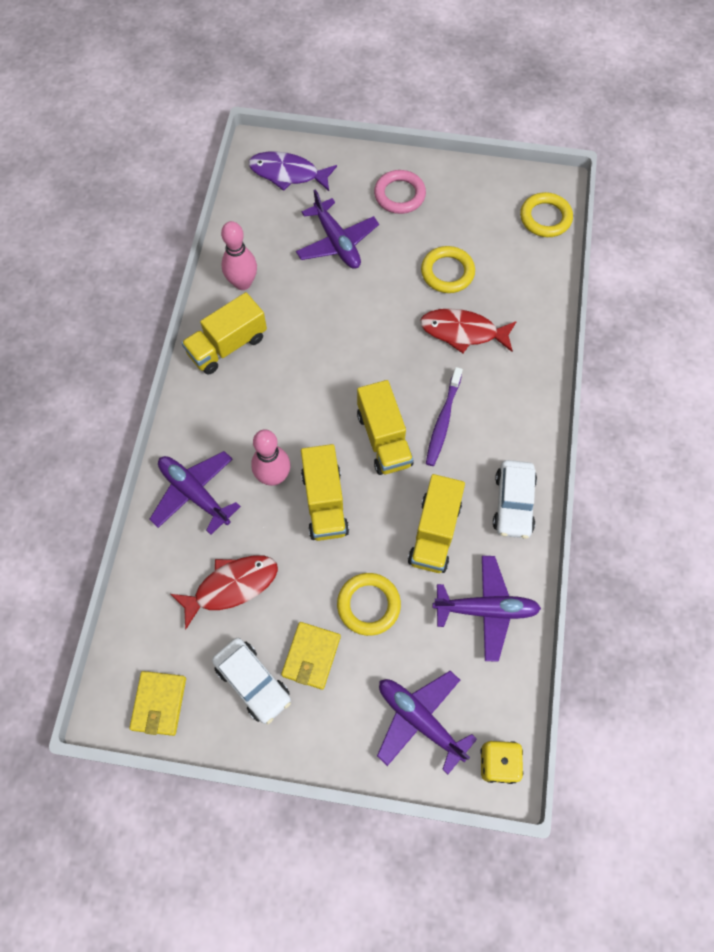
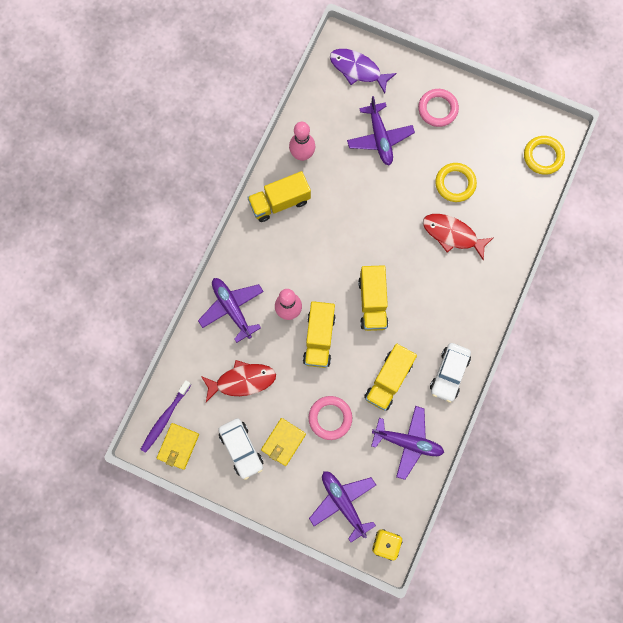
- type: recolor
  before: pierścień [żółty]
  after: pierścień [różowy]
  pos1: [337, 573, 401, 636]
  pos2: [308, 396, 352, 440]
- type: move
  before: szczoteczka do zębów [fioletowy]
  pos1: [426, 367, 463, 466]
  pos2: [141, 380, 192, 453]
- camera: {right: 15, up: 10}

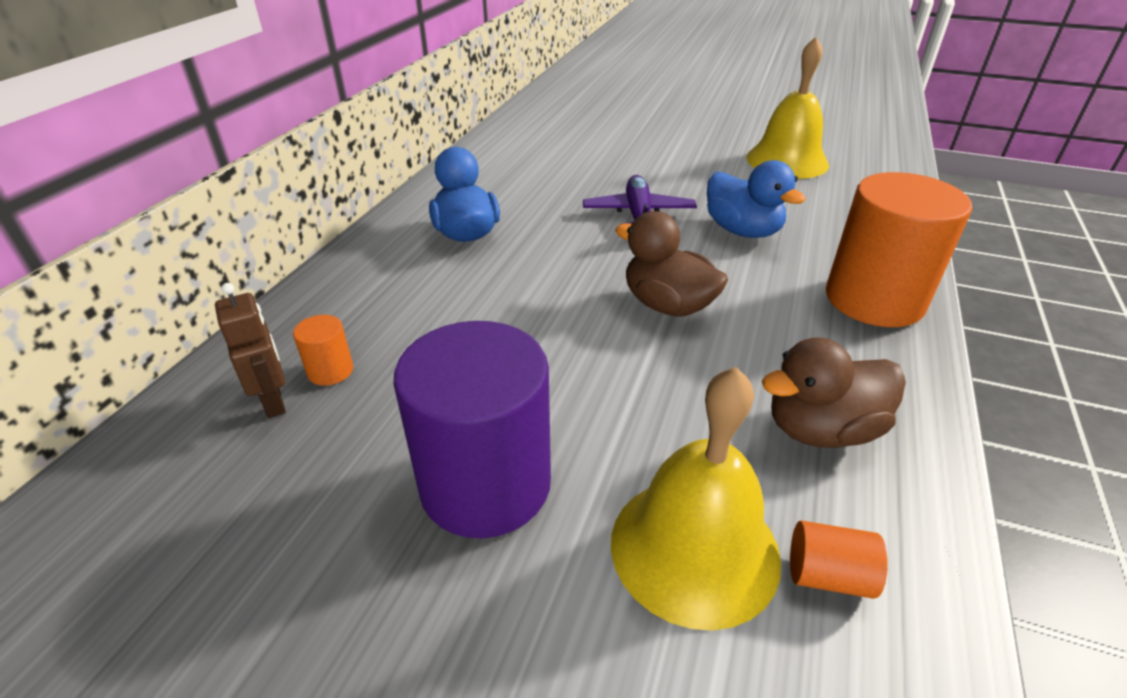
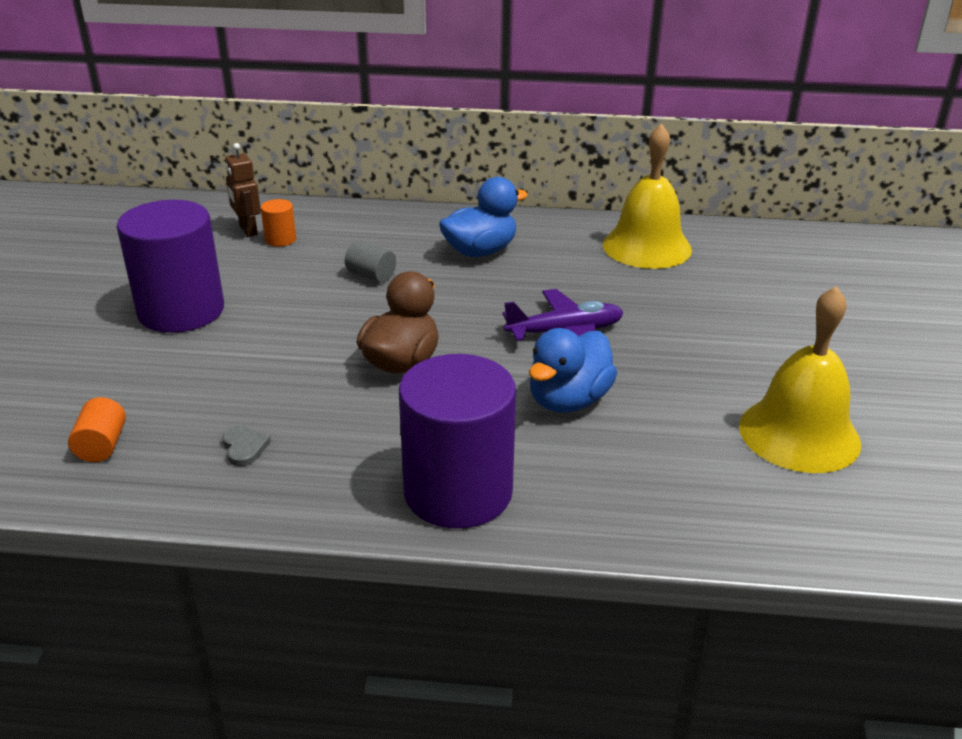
- type: rotate
  before: robot [brązowy]
  pos1: [215, 283, 286, 418]
  pos2: [225, 143, 261, 237]
  turn: 105
- type: move
  before: dzwonek [żółty]
  pos1: [611, 367, 781, 631]
  pos2: [603, 124, 692, 269]
- type: replace
  before: kaczka [brązowy]
  after: serce [szary]
  pos1: [762, 337, 906, 448]
  pos2: [222, 426, 271, 466]
- type: recolor
  before: walec [pomarańczowy]
  after: walec [fioletowy]
  pos1: [826, 172, 972, 327]
  pos2: [399, 354, 516, 529]
- type: insert
  after: walec [szary]
  pos2: [345, 240, 396, 283]
- camera: {right: 75, up: -5}

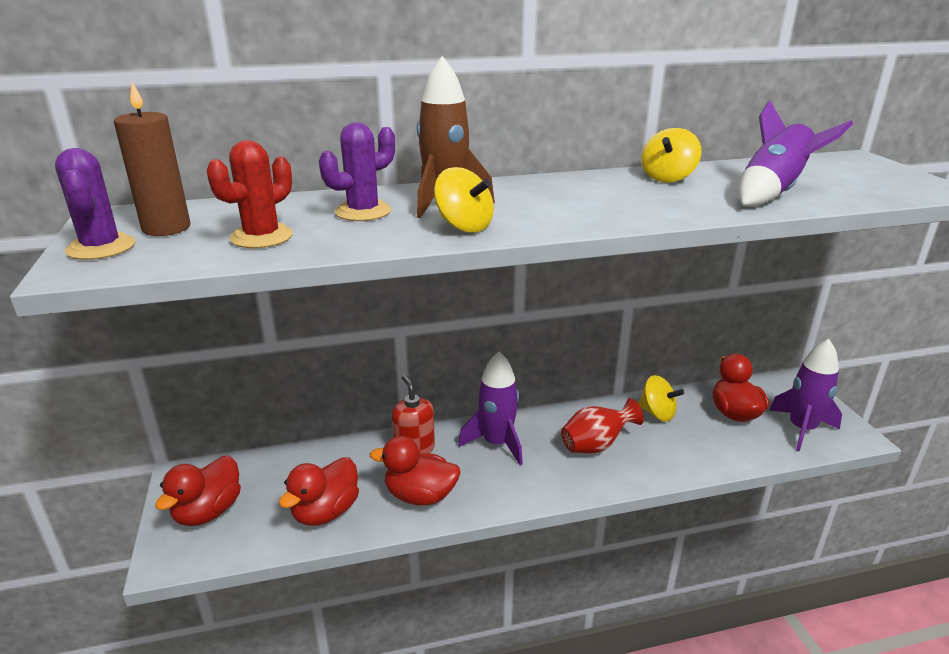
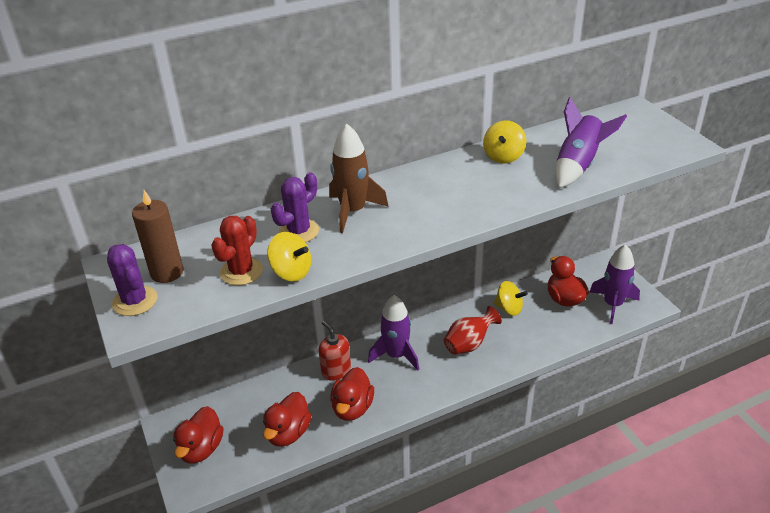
- type: rotate
  before: kaczka [czerwony]
  pos1: [370, 436, 461, 506]
  pos2: [330, 367, 374, 421]
  turn: -75
- type: move
  before: bączek [żółty]
  pos1: [434, 167, 494, 233]
  pos2: [267, 232, 311, 282]
- camera: {right: -10, up: 10}

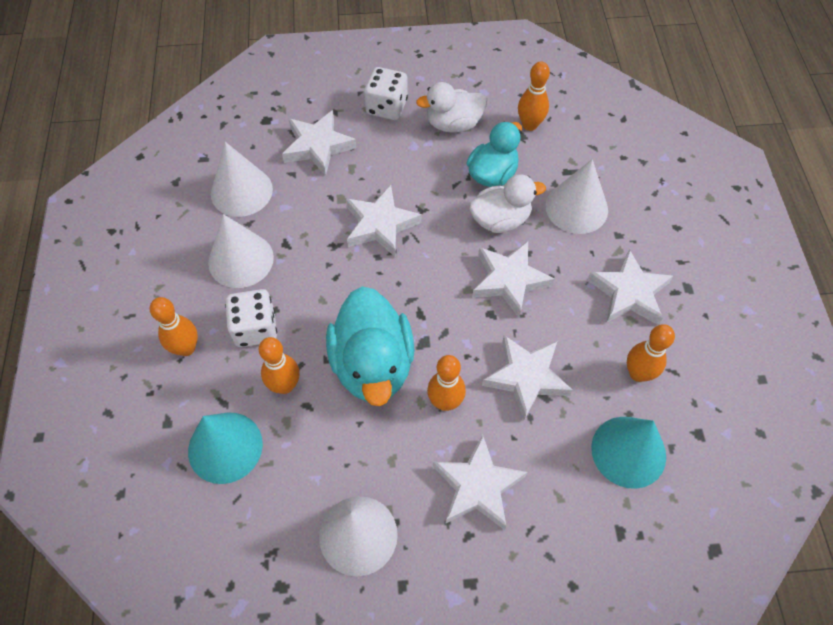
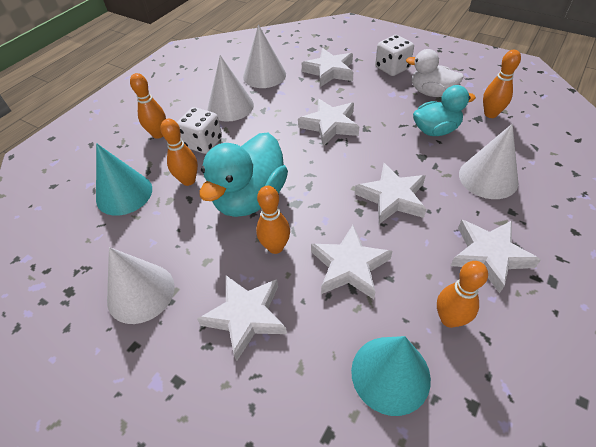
- type: delete
  before: kaczka [biały]
  pos1: [469, 174, 546, 233]
- camera: {right: 40, up: -10}

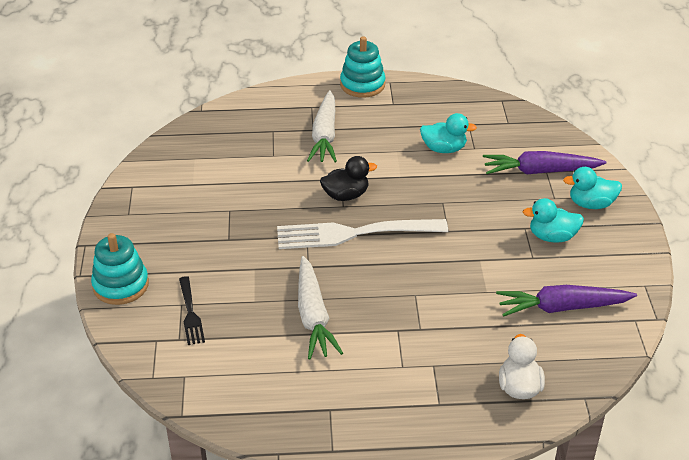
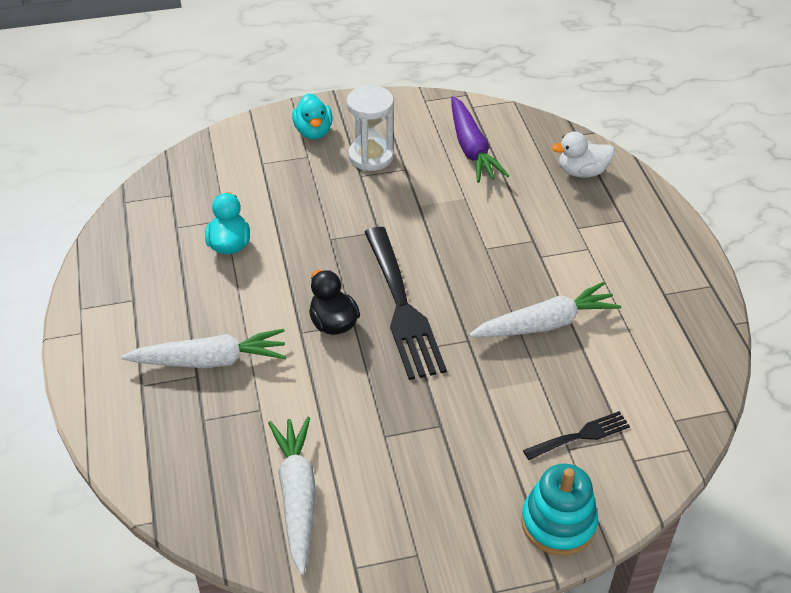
- type: recolor
  before: widelec [biały]
  after: widelec [czarny]
  pos1: [277, 219, 448, 249]
  pos2: [365, 227, 447, 380]
- type: delete
  before: zabawka nakładanka [turkusowy]
  pos1: [340, 36, 385, 98]
- type: delete
  before: marchewka [fioletowy]
  pos1: [483, 151, 606, 174]
- type: replace
  before: kaczka [turkusowy]
  after: klepsydra [biały]
  pos1: [523, 198, 584, 243]
  pos2: [347, 85, 394, 171]
- type: insert
  after: marchewka [biały]
  pos2: [268, 417, 316, 575]
- camera: {right: -100, up: 5}

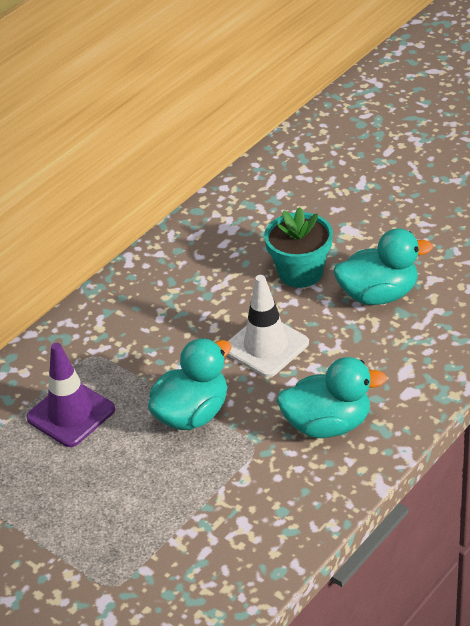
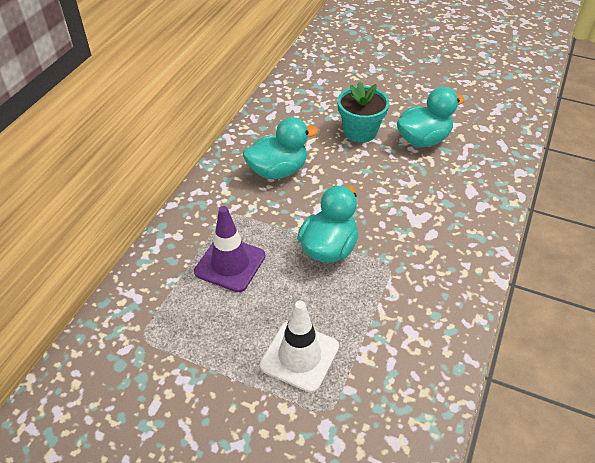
- type: move
  before: pachołek [biały]
  pos1: [227, 275, 309, 377]
  pos2: [260, 300, 339, 393]
- type: move
  before: kaczka [turkusowy]
  pos1: [276, 357, 387, 438]
  pos2: [243, 117, 318, 179]
- camera: {right: -20, up: 5}

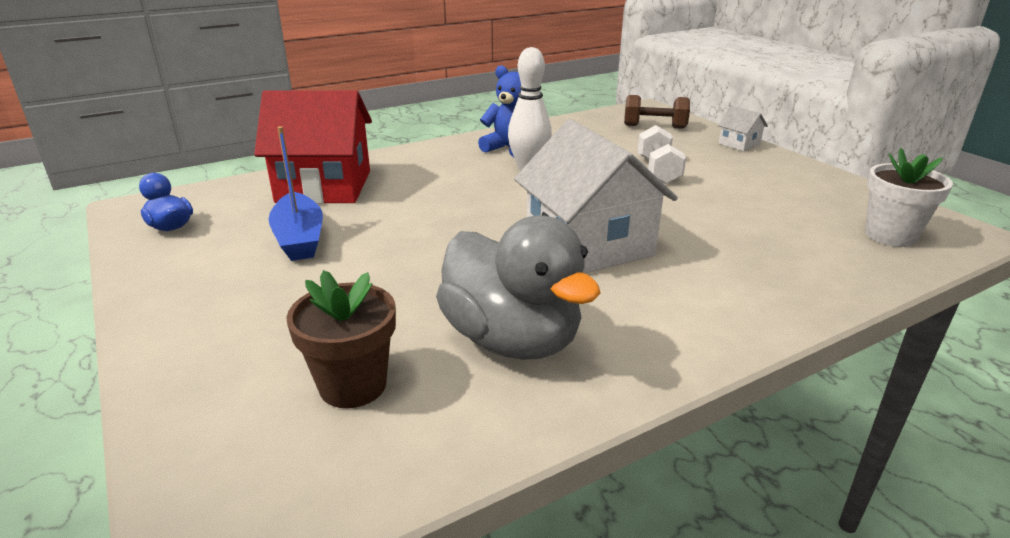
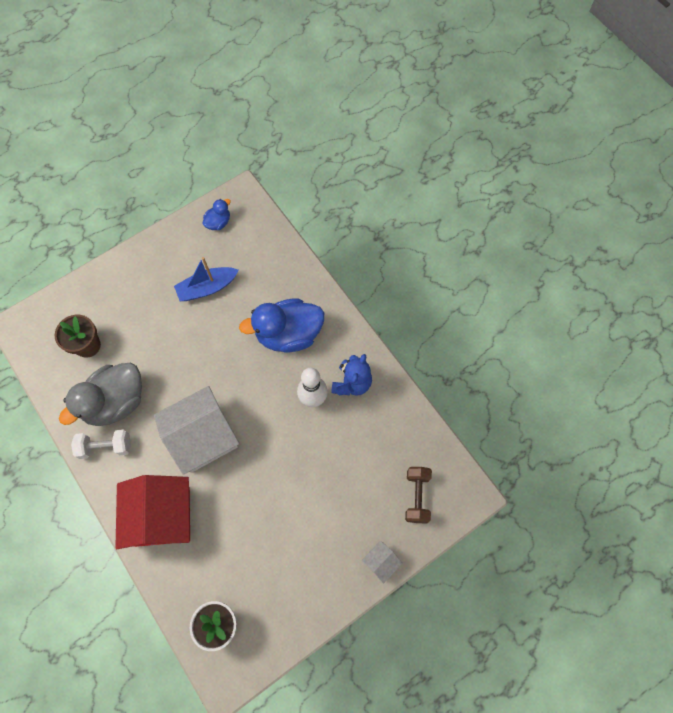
- type: move
  before: domek [czerwony]
  pos1: [254, 90, 372, 204]
  pos2: [115, 475, 190, 549]
- type: move
  before: hantel [biały]
  pos1: [638, 125, 686, 184]
  pos2: [71, 430, 131, 459]
- type: insert
  after: kaczka [niebieski]
  pos2: [239, 298, 324, 352]
- camera: {right: 85, up: 40}

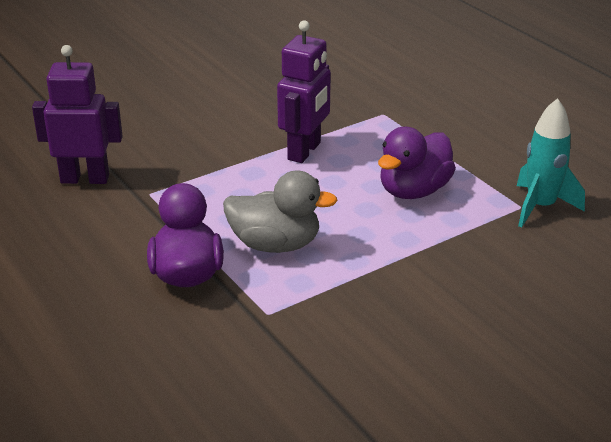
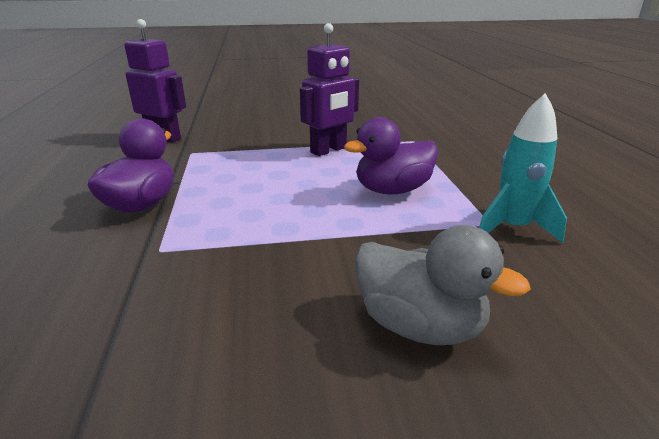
- type: move
  before: kaczka [szary]
  pos1: [223, 170, 338, 253]
  pos2: [355, 225, 531, 345]
- camera: {right: 25, up: -5}

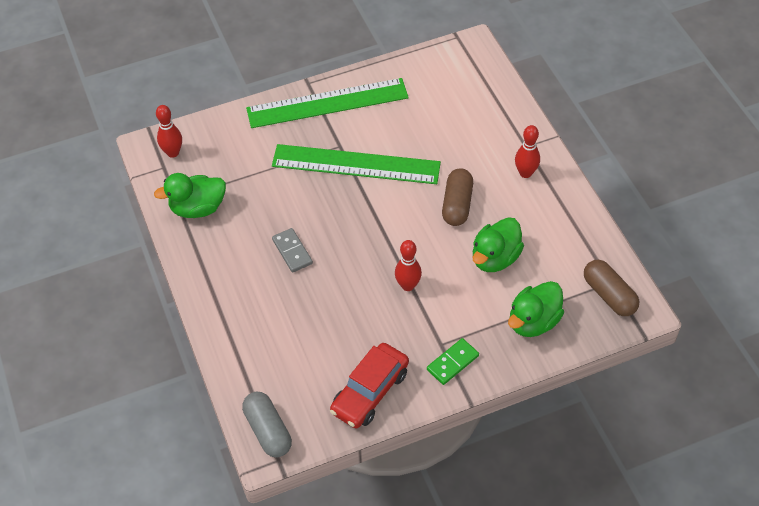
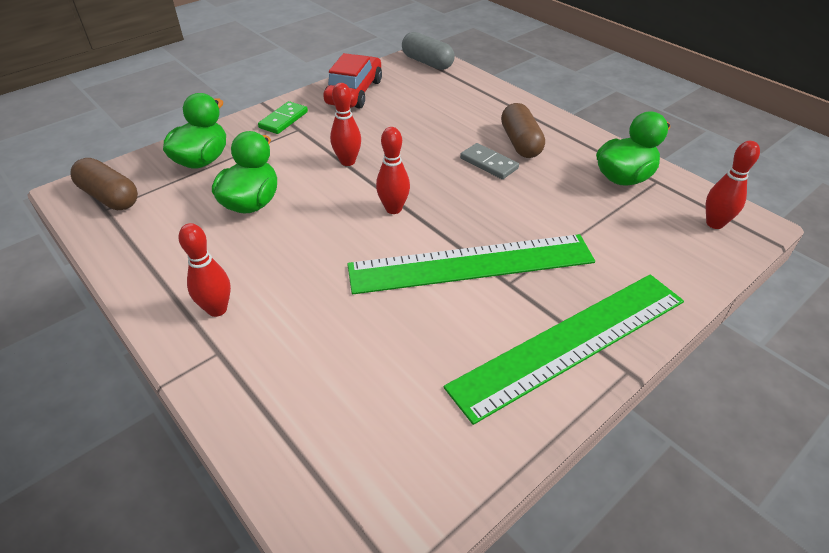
- type: move
  before: kapsułka [brązowy]
  pos1: [442, 168, 473, 226]
  pos2: [501, 103, 545, 158]
- type: insert
  after: kręgiel [czerwony]
  pos2: [376, 127, 410, 214]
- camera: {right: 160, up: -10}

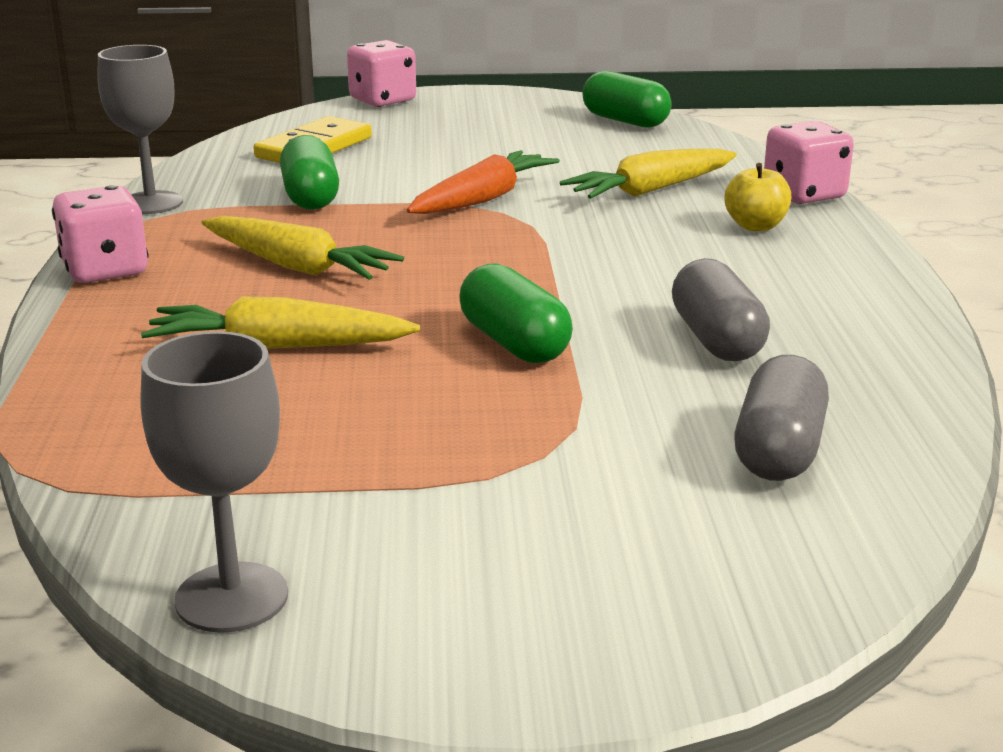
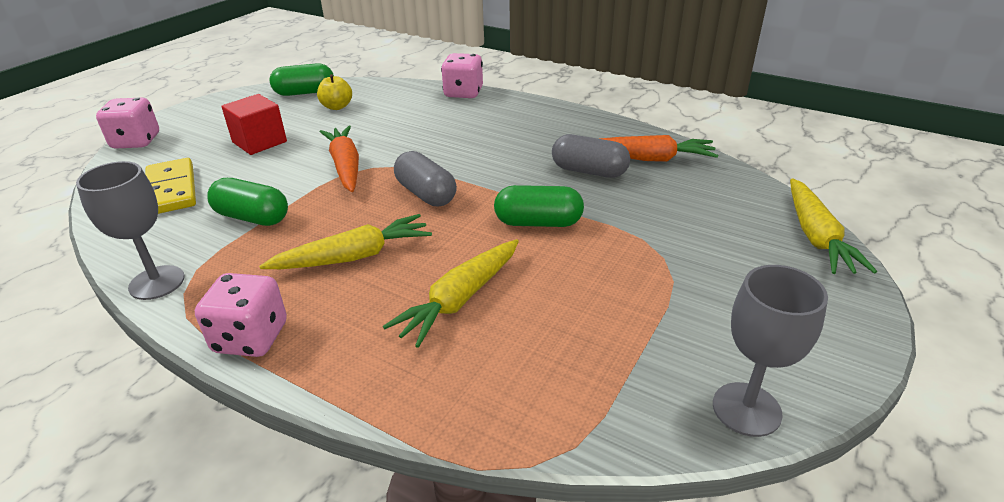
- type: move
  before: marchewka [żółty]
  pos1: [560, 149, 737, 199]
  pos2: [790, 178, 877, 274]
- type: move
  before: jabłko [żółty]
  pos1: [725, 163, 791, 231]
  pos2: [317, 74, 352, 110]
- type: move
  before: kapsułka [szary]
  pos1: [734, 355, 829, 481]
  pos2: [394, 151, 457, 206]
- type: insert
  after: sześcian [czerwony]
  pos2: [221, 94, 287, 155]
- type: insert
  after: marchewka [pomarańczowy]
  pos2: [600, 135, 718, 162]
- camera: {right: -55, up: 10}

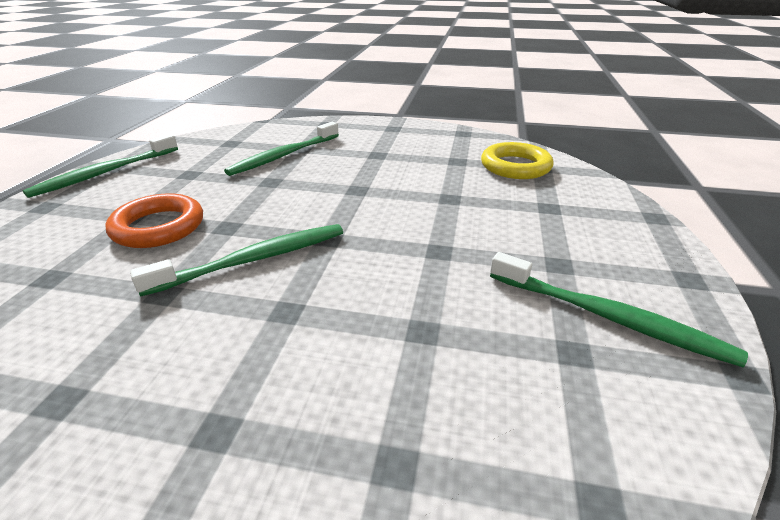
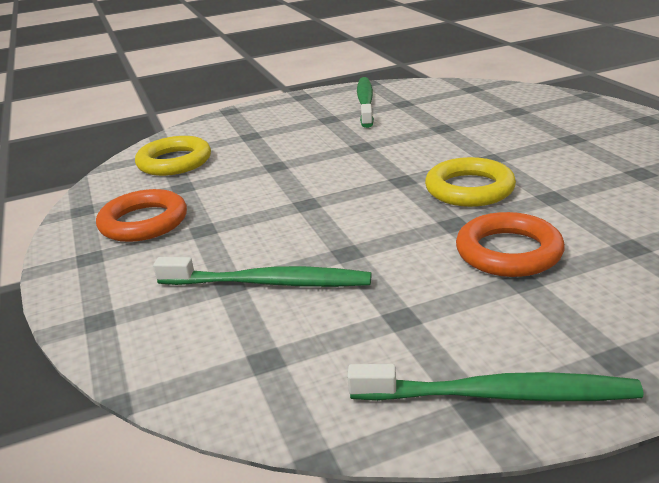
- type: replace
  before: szczoteczka do zębów [zielony]
  after: pierścień [żółty]
  pos1: [130, 224, 343, 297]
  pos2: [425, 157, 516, 207]
- type: insert
  after: pierścień [pomarańczowy]
  pos2: [96, 189, 187, 242]
- camera: {right: -120, up: -5}

